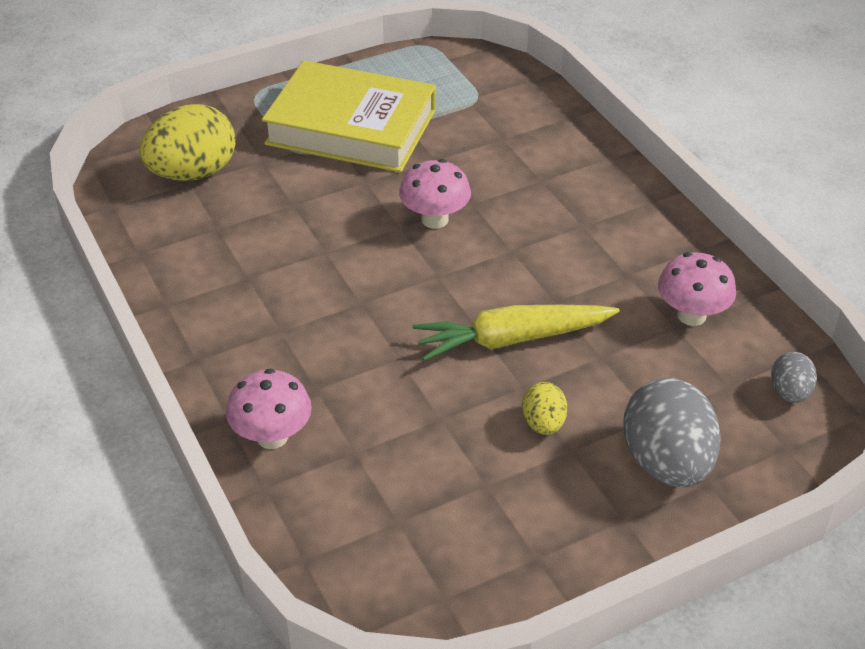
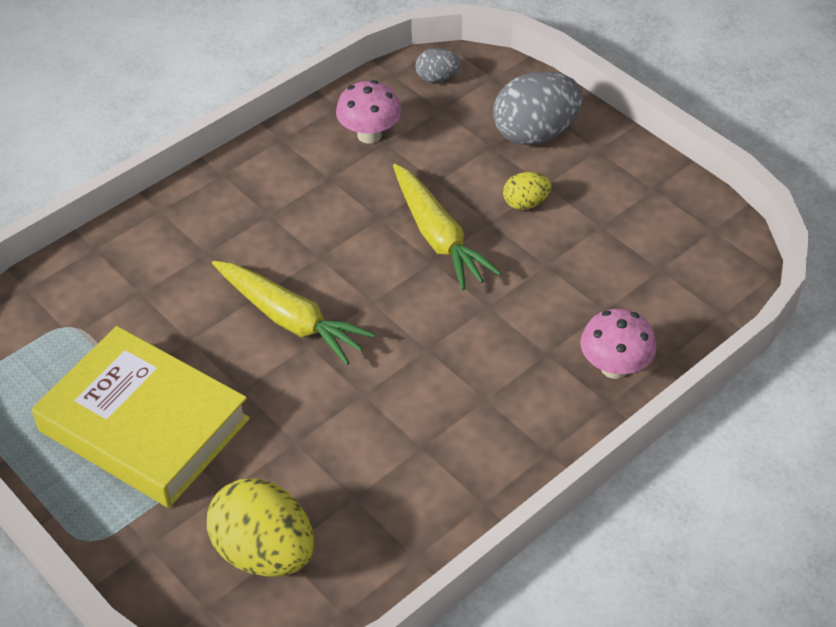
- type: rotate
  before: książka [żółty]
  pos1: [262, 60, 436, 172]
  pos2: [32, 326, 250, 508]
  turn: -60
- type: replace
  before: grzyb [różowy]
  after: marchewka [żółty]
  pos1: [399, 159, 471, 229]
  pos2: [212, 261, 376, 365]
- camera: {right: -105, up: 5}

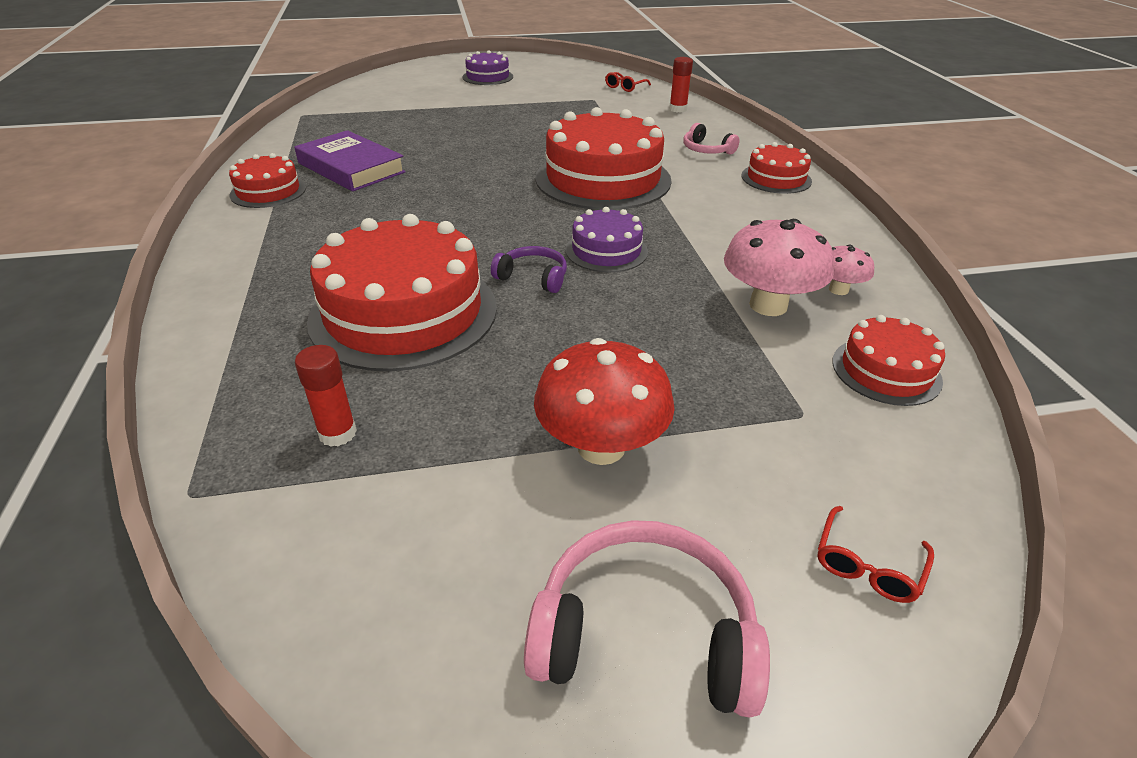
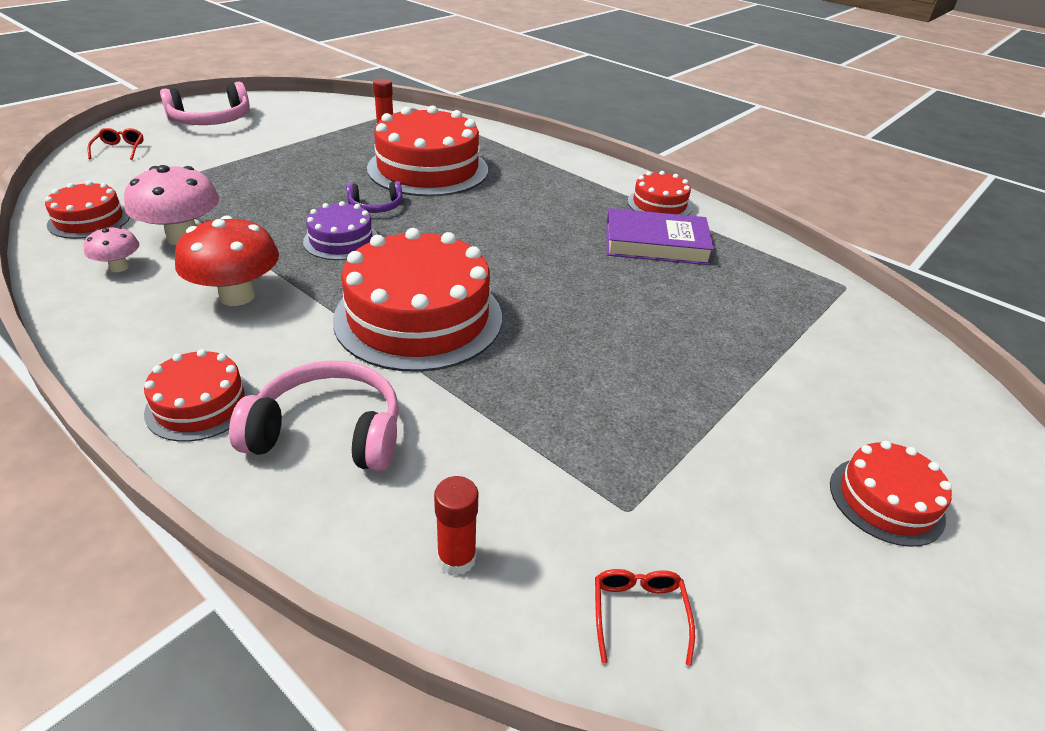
- type: recolor
  before: tort [fioletowy]
  after: tort [czerwony]
  pos1: [462, 50, 513, 85]
  pos2: [830, 441, 952, 547]
- type: move
  before: grzyb [czerwony]
  pos1: [534, 338, 675, 465]
  pos2: [175, 215, 279, 306]
- type: resize
  before: słuchawki [różowy]
  pos1: [683, 123, 740, 154]
  pos2: [229, 361, 399, 471]
  scale: 1.76
- camera: {right: 140, up: 0}

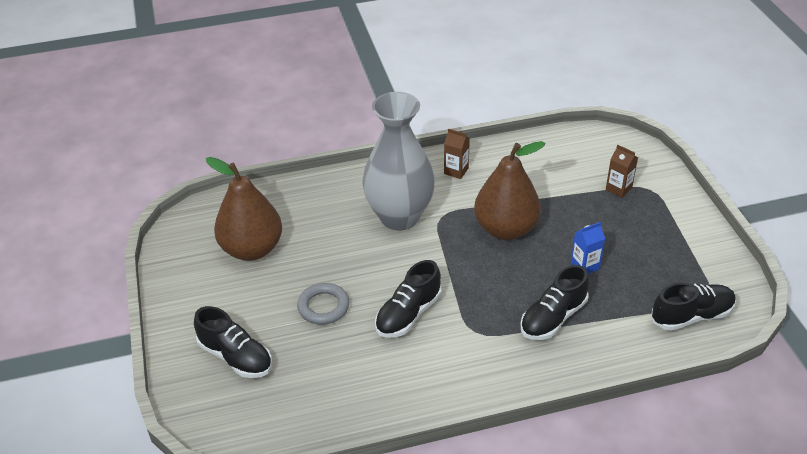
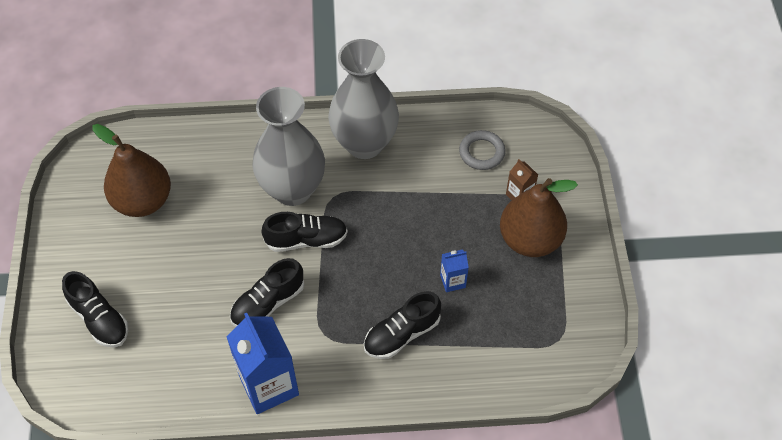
- type: move
  before: pierścień [szary]
  pos1: [297, 283, 349, 325]
  pos2: [459, 130, 505, 170]
- type: replace
  before: karton mleka [brązowy]
  after: wazon [szary]
  pos1: [444, 129, 470, 179]
  pos2: [328, 39, 399, 159]
- type: move
  before: gruszka [brązowy]
  pos1: [474, 141, 546, 240]
  pos2: [500, 178, 578, 257]
- type: move
  before: but [czarny]
  pos1: [652, 283, 736, 331]
  pos2: [261, 212, 348, 252]
- type: insert
  after: karton mleka [niebieski]
  pos2: [227, 313, 299, 414]
- camera: {right: 10, up: 15}

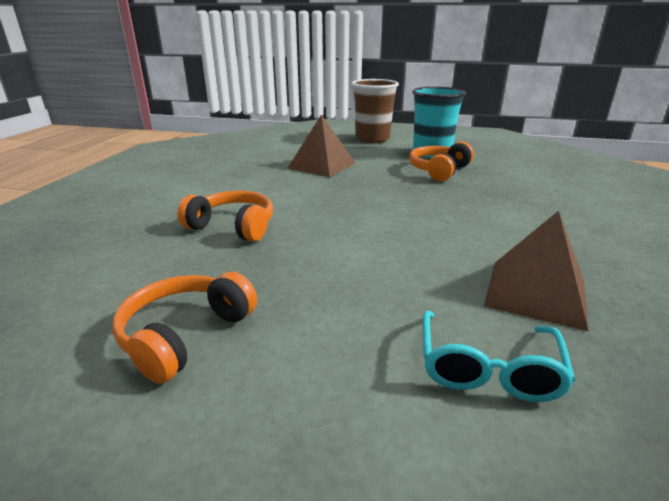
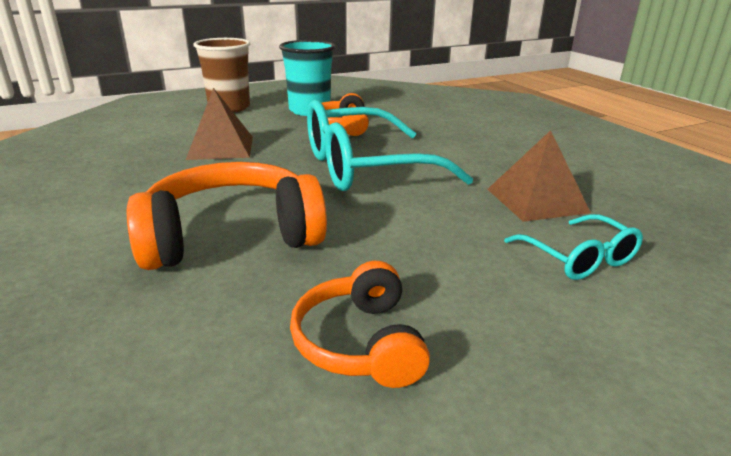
- type: resize
  before: słuchawki [pomarańczowy]
  pos1: [177, 191, 273, 242]
  pos2: [127, 162, 327, 270]
  scale: 1.67
- type: insert
  after: okulary [turkusowy]
  pos2: [307, 100, 473, 191]
- camera: {right: -40, up: 0}

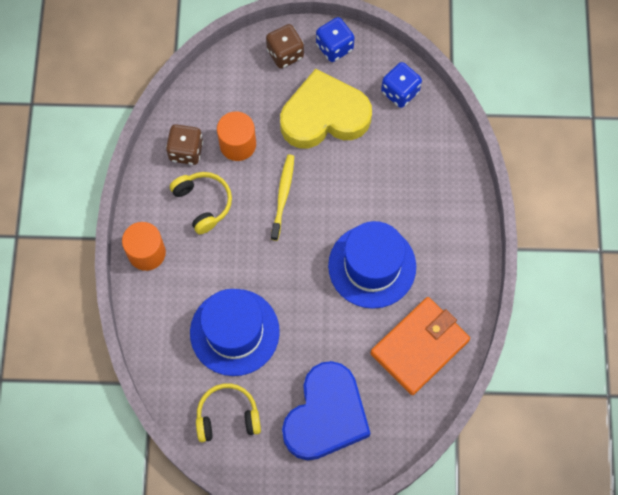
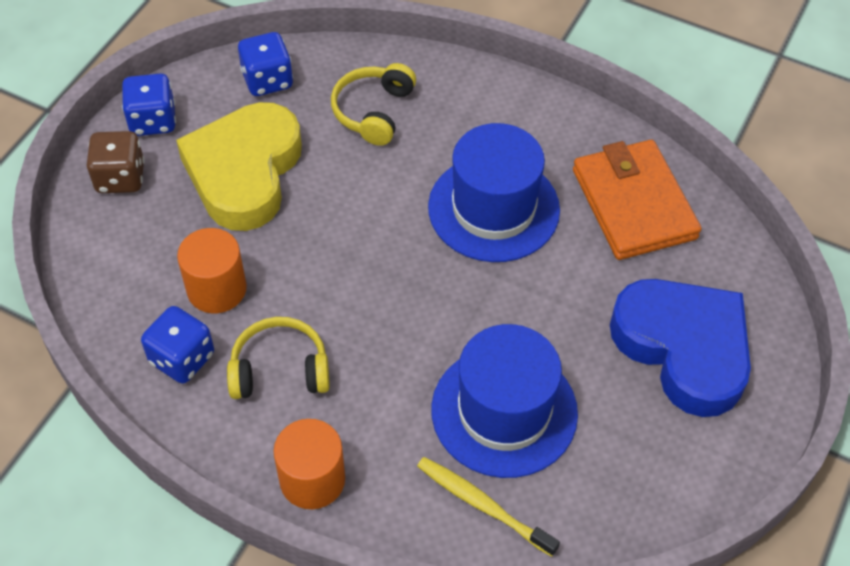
- type: recolor
  before: kostka do gry [brązowy]
  after: kostka do gry [niebieski]
  pos1: [166, 124, 203, 165]
  pos2: [141, 306, 214, 384]
- type: move
  before: słuchawki [żółty]
  pos1: [196, 383, 261, 442]
  pos2: [331, 63, 416, 146]
- type: move
  before: szczoteczka do zębów [żółty]
  pos1: [271, 154, 294, 241]
  pos2: [417, 457, 560, 557]
- camera: {right: -65, up: -15}

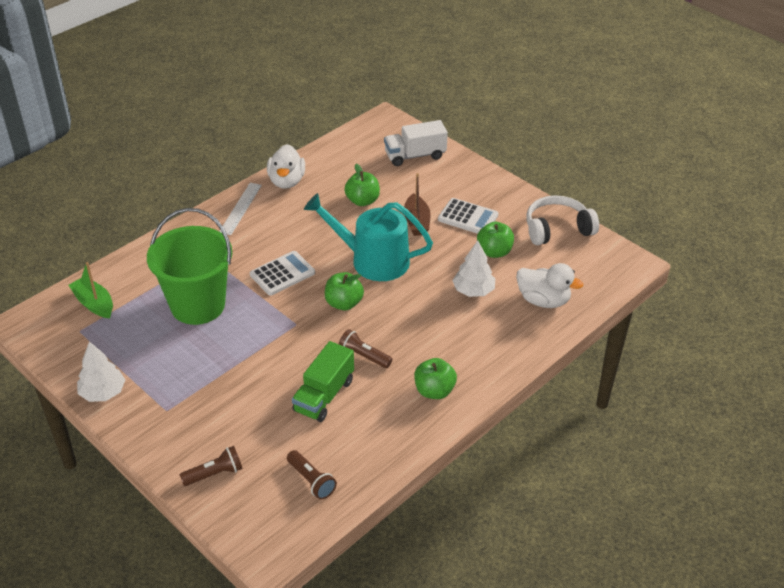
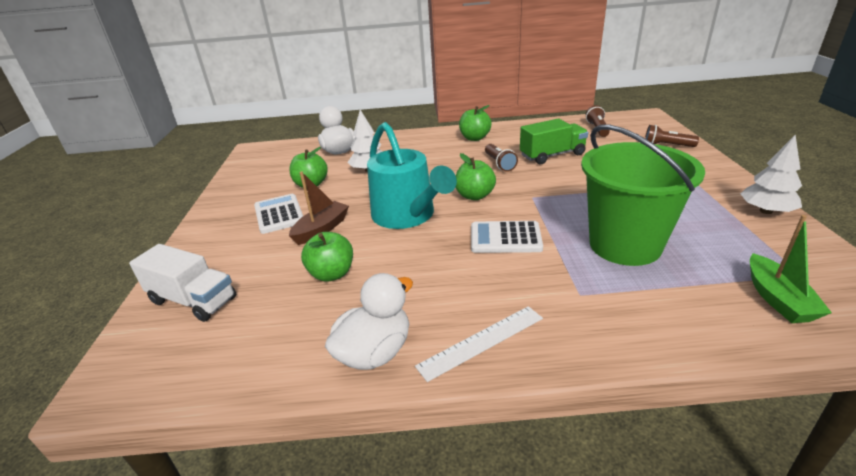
- type: delete
  before: słuchawki [biały]
  pos1: [526, 195, 599, 245]
- camera: {right: -135, up: -10}

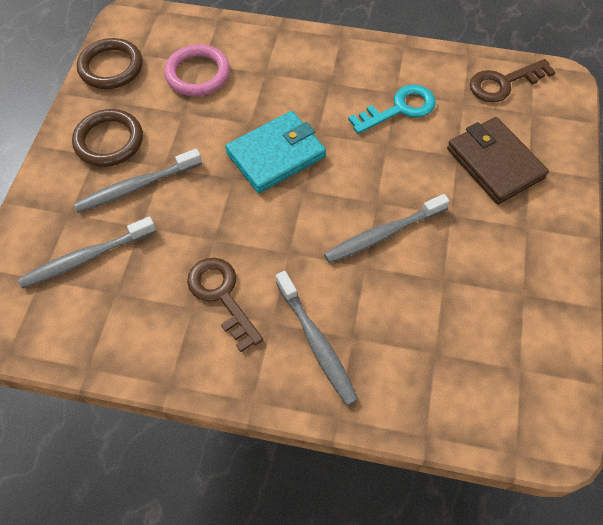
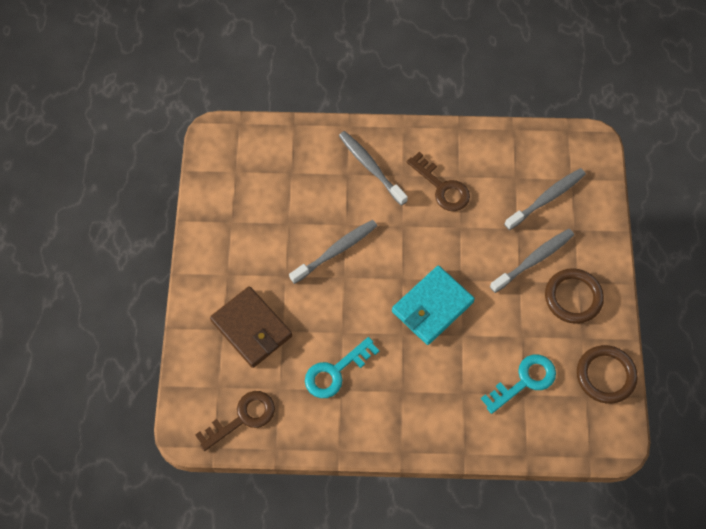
- type: replace
  before: pierścień [różowy]
  after: klucz [turkusowy]
  pos1: [164, 44, 230, 96]
  pos2: [481, 354, 556, 414]
- camera: {right: 170, up: 5}

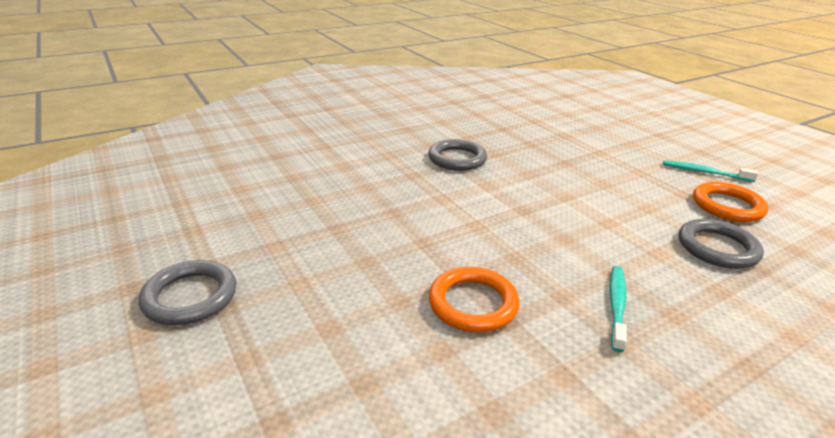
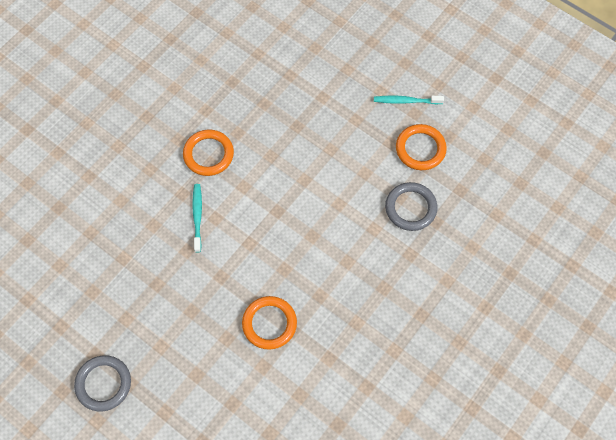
- type: recolor
  before: pierścień [szary]
  after: pierścień [pomarańczowy]
  pos1: [428, 139, 487, 171]
  pos2: [183, 130, 234, 176]
- type: move
  before: szczoteczka do zębów [turkusowy]
  pos1: [609, 266, 627, 352]
  pos2: [192, 184, 202, 252]
- camera: {right: -20, up: 35}

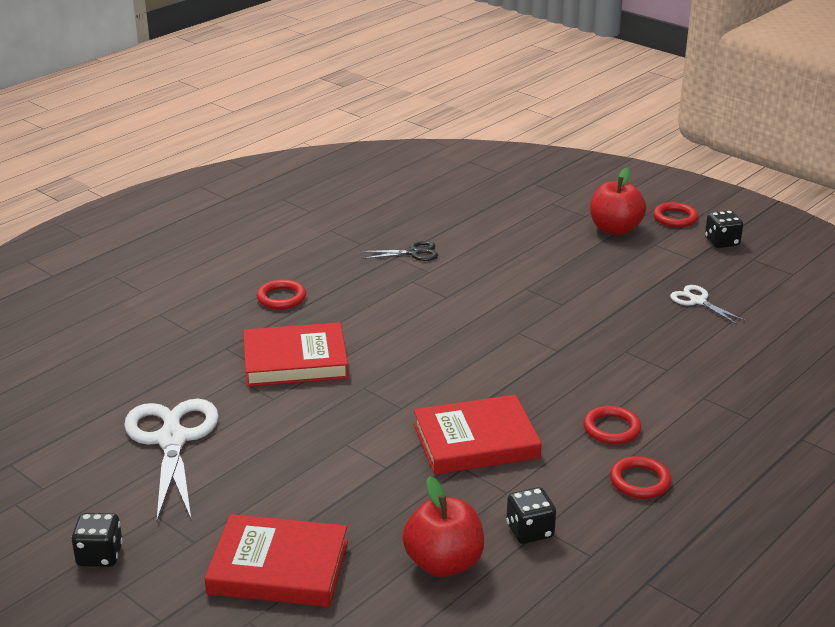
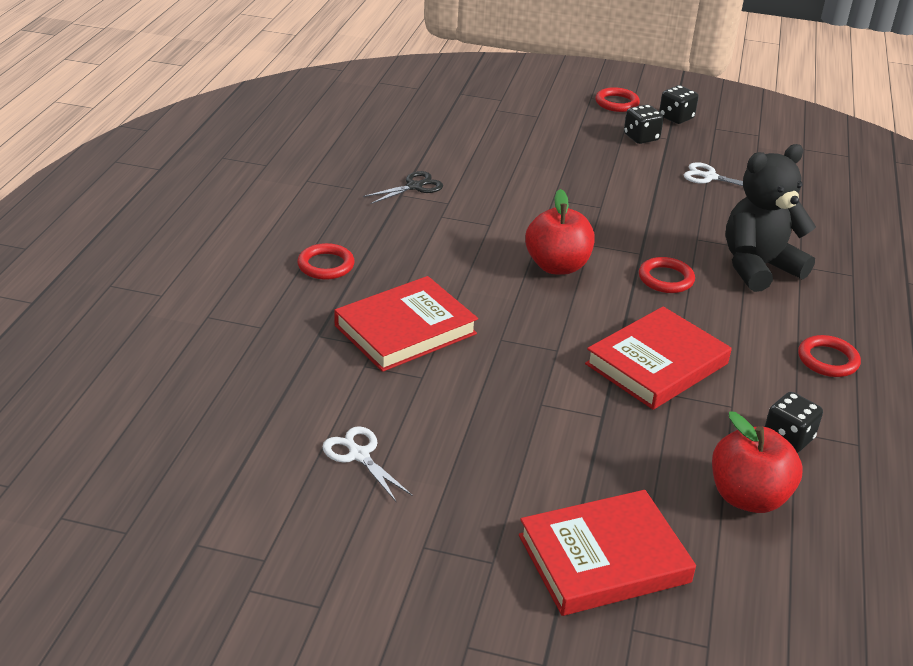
- type: move
  before: kostka do gry [czarny]
  pos1: [71, 513, 123, 567]
  pos2: [624, 105, 664, 144]
- type: resize
  before: nożyczki [biały]
  pos1: [124, 399, 219, 521]
  pos2: [323, 426, 412, 503]
  scale: 0.5
- type: move
  before: pierścień [czerwony]
  pos1: [583, 406, 641, 444]
  pos2: [639, 257, 695, 293]
- type: move
  before: jabłko [czerwony]
  pos1: [590, 167, 646, 235]
  pos2: [525, 189, 595, 275]
- type: insert
  after: miś [czarny]
  pos2: [725, 144, 816, 292]
- camera: {right: -30, up: 5}

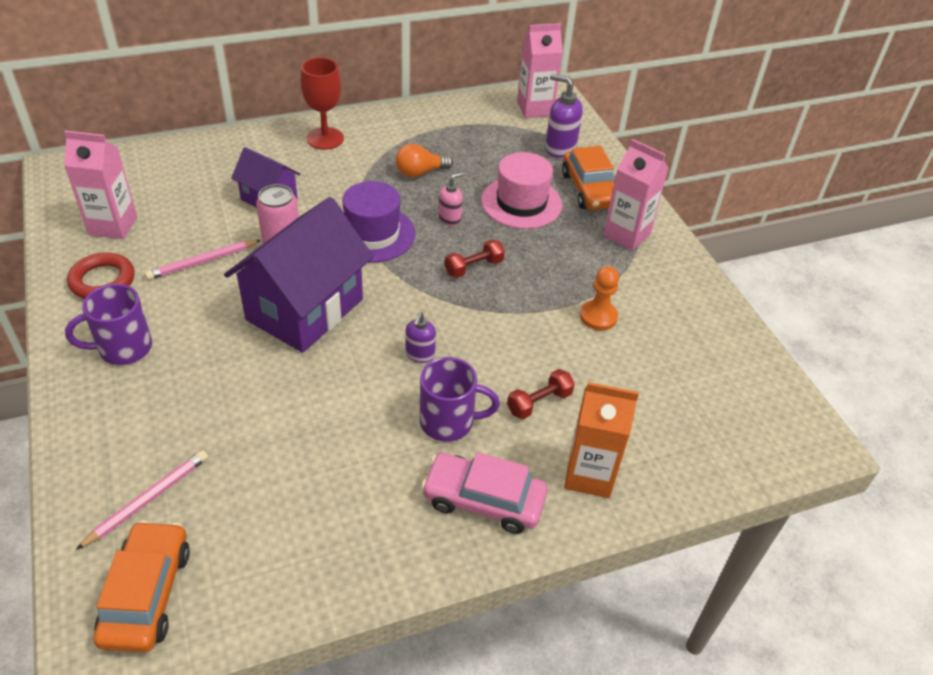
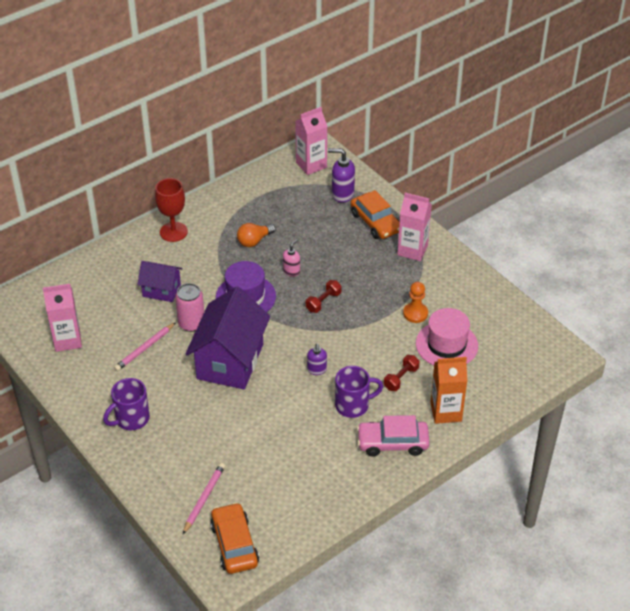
- type: delete
  before: pierścień [czerwony]
  pos1: [67, 252, 135, 299]
- type: move
  before: kapelusz [różowy]
  pos1: [481, 152, 562, 229]
  pos2: [416, 308, 478, 365]
- camera: {right: -15, up: 0}

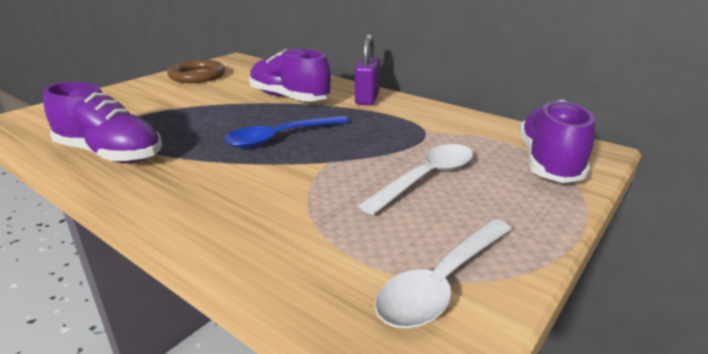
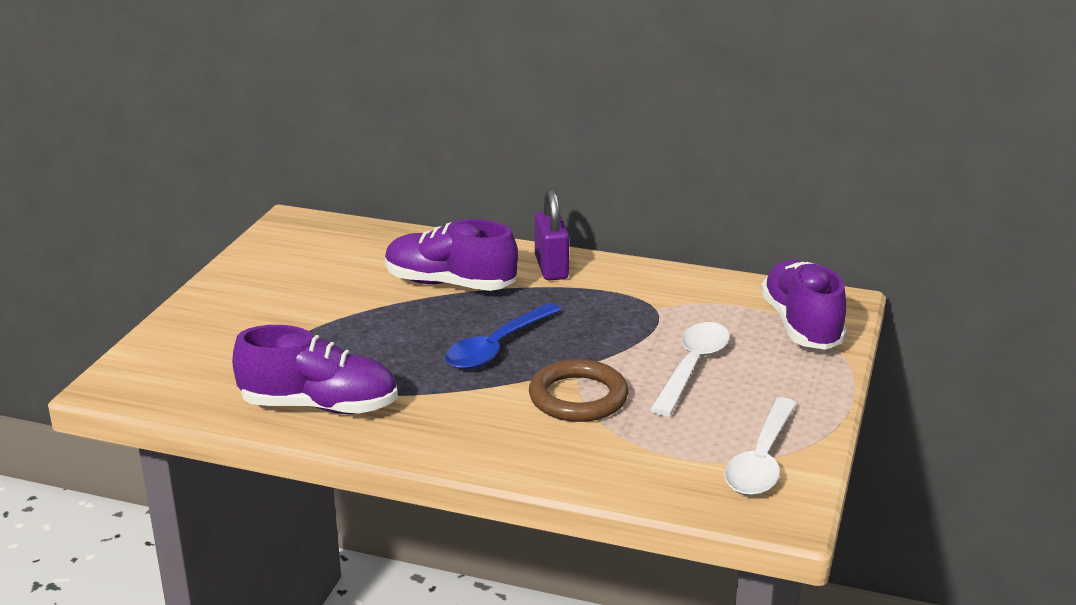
- type: move
  before: pierścień [brązowy]
  pos1: [167, 60, 225, 83]
  pos2: [529, 359, 628, 422]
- camera: {right: -20, up: 0}

